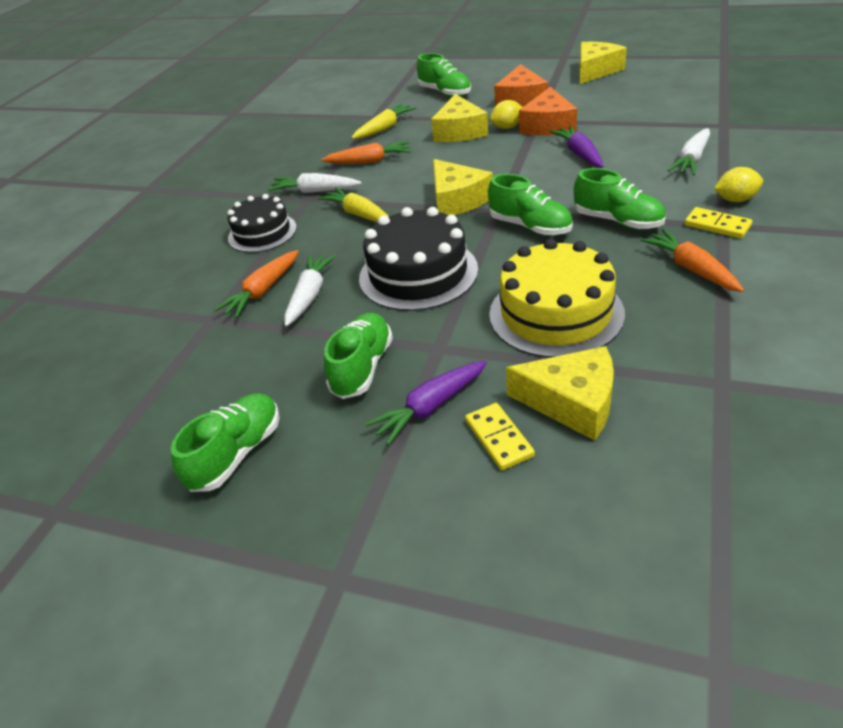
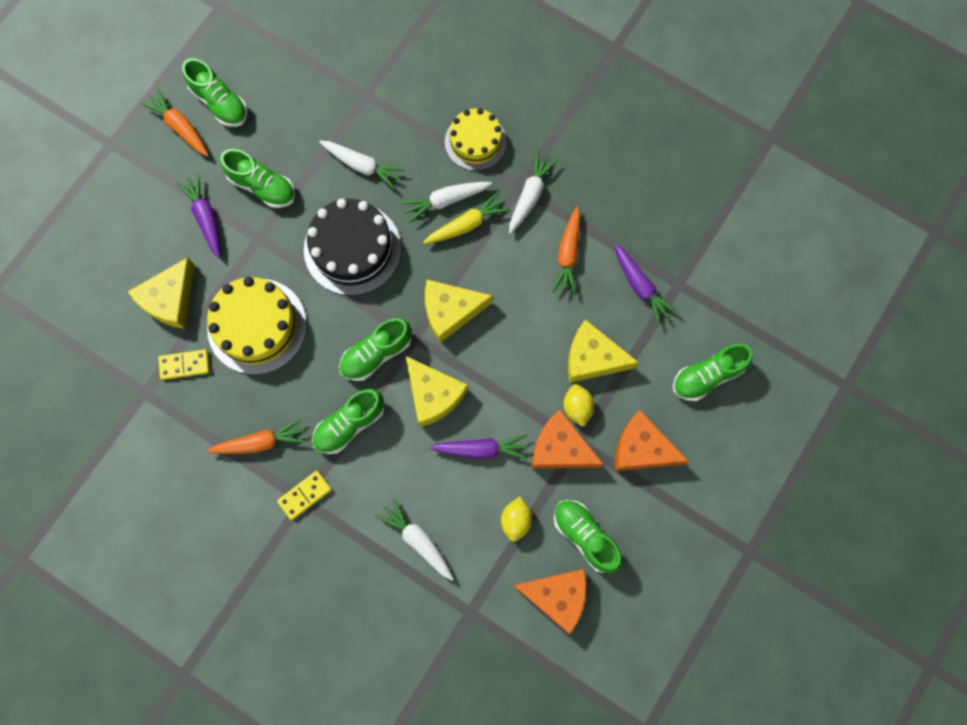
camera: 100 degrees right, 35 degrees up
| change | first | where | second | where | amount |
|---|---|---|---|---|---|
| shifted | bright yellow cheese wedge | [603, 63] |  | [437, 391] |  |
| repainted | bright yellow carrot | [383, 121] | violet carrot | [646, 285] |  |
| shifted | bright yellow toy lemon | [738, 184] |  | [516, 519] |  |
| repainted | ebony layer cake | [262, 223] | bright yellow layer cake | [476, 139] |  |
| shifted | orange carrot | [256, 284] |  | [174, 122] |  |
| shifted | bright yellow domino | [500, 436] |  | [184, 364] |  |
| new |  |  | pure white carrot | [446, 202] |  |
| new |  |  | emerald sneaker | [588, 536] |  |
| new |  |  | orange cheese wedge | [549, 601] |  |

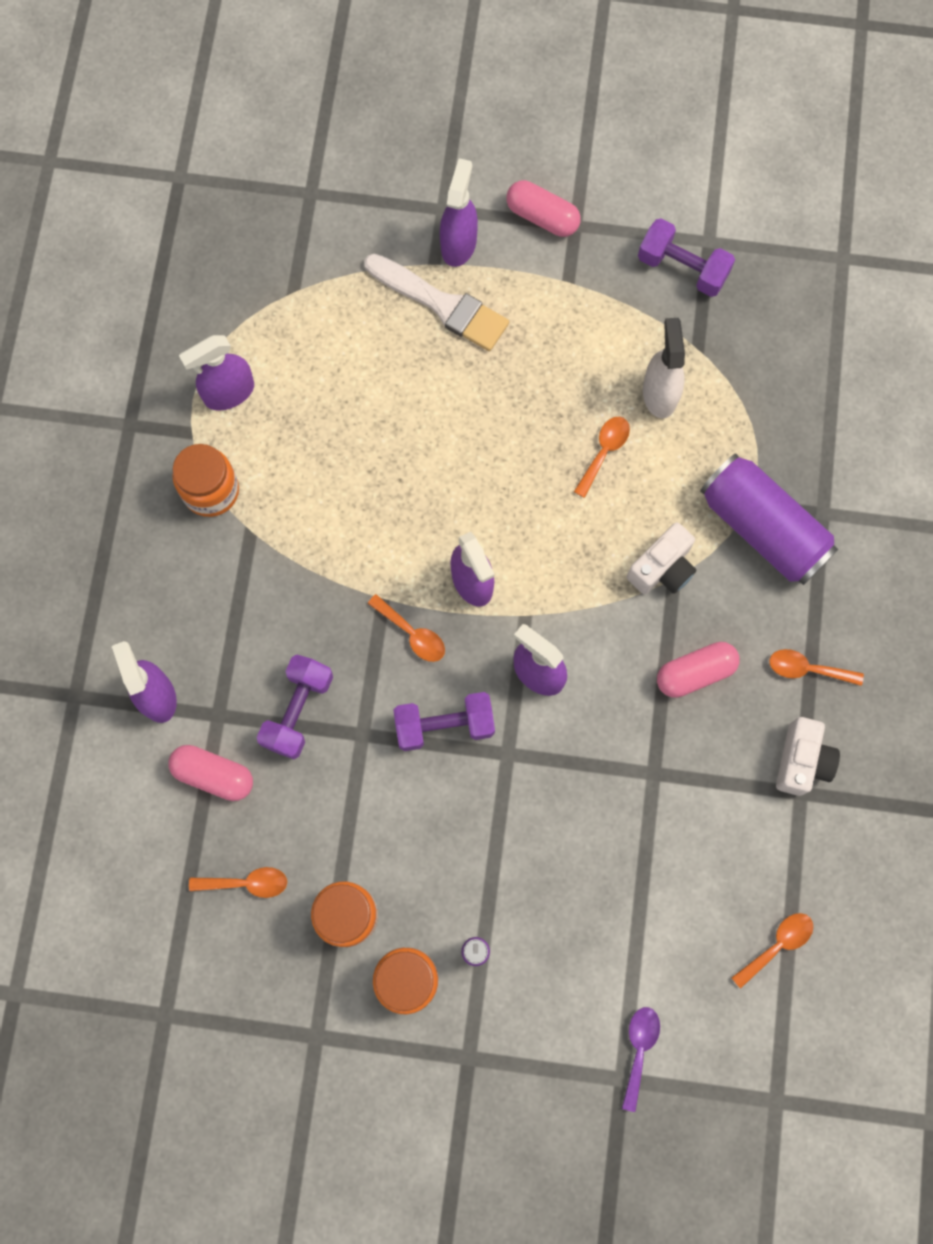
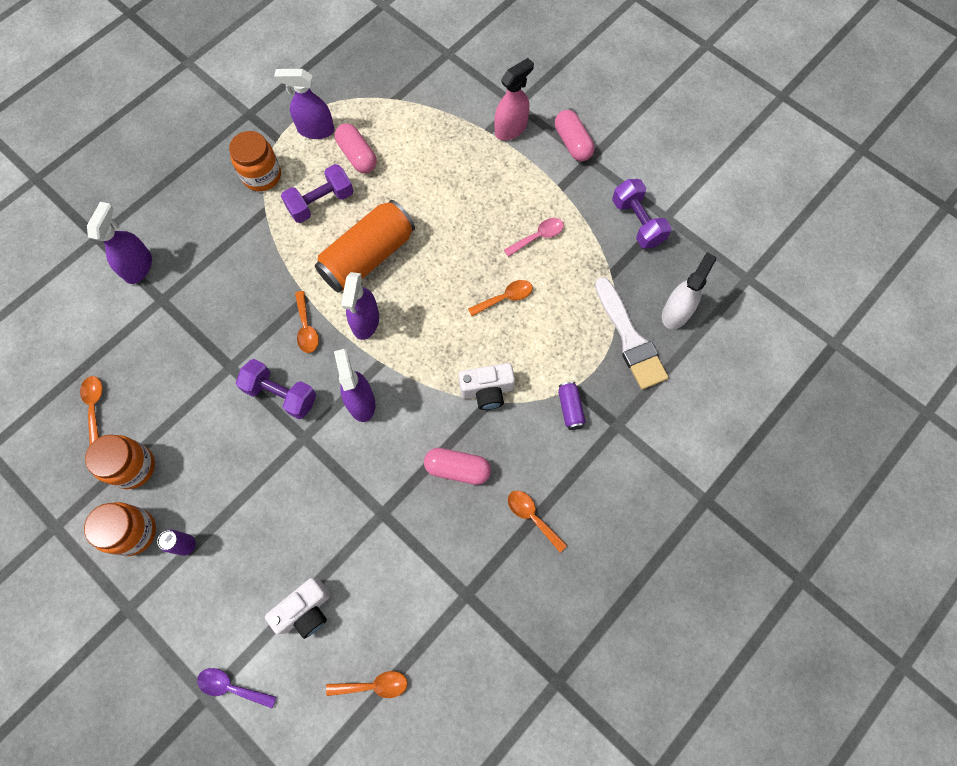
camera: 35 degrees right, 5 degrees down
| change | first | where | second | where | amount |
|---|---|---|---|---|---|
| repainted | violet sprayer | [459, 212] | rose-pink sprayer | [514, 99] |  |
| shifted | pure white paint brush | [436, 302] |  | [632, 333] |  |
| shifted | pure white sprayer | [664, 368] |  | [689, 290] |  |
| scaled | violet can | [769, 519] |  | [572, 406] | x0.42 |
| shifted | violet free weight | [295, 706] |  | [317, 193] |  |
| shifted | pure white camera | [808, 756] |  | [297, 608] |  |
| shifted | rose-pink pill | [210, 773] |  | [356, 148] |  |
| rotated | orange teaspoon | [238, 882] |  | [91, 410] | 135 degrees counterclockwise |
| rotated | violet teaspoon | [641, 1059] |  | [237, 688] | 120 degrees counterclockwise |
| new |  |  | orange can | [365, 246] |  |
| new |  |  | rose-pink teaspoon | [534, 237] |  |

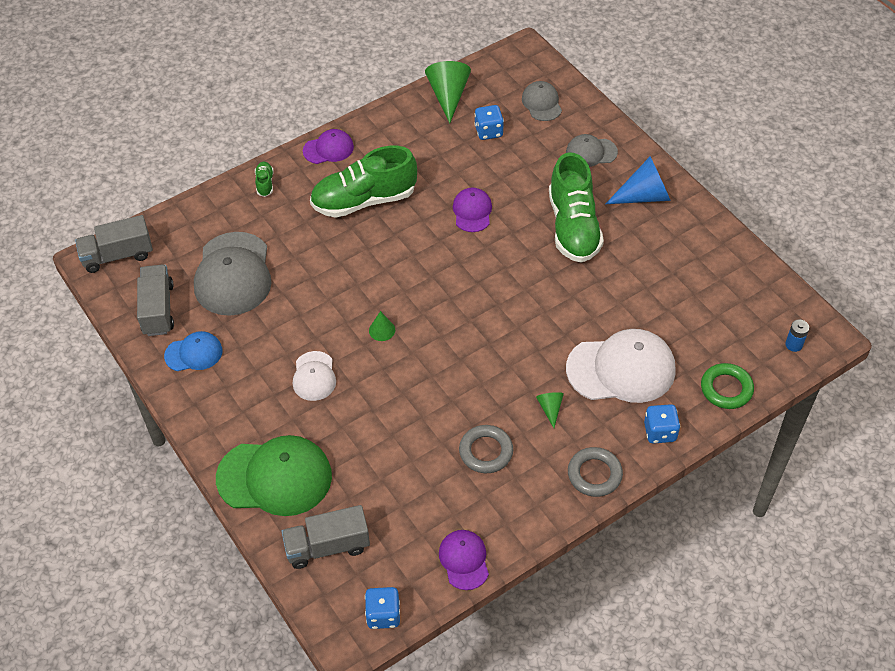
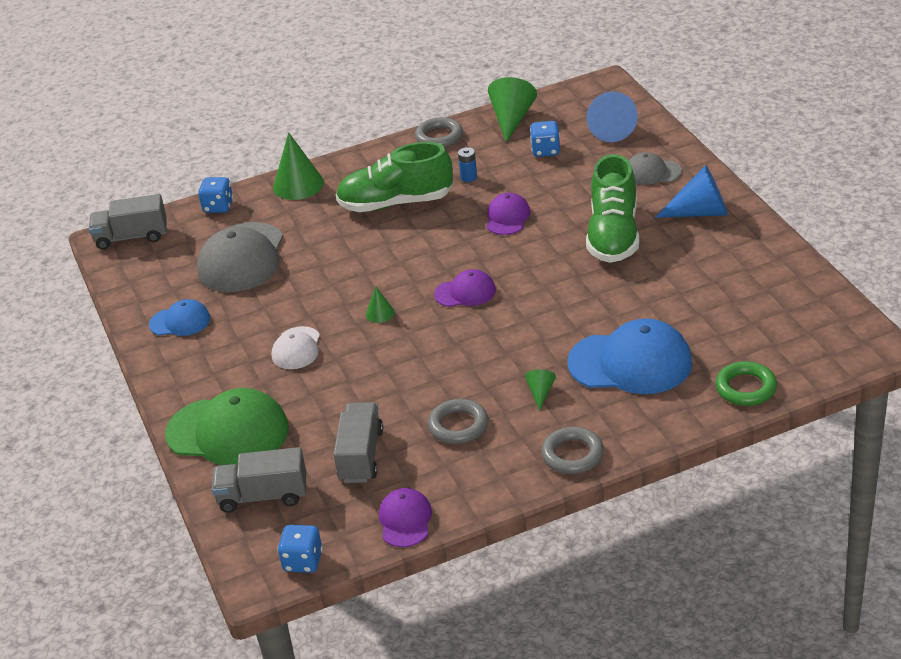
camera: 15 degrees right, 15 degrees down
| change | first | where | second | where | amount |
|---|---|---|---|---|---|
| swapped | ash-grey cap | [542, 101] | cobalt cone shape | [612, 116] |  |
| shifted | violet cap | [328, 146] |  | [465, 288] |  |
| swapped | emerald sneaker | [264, 179] | emerald cone shape | [298, 166] |  |
| shifted | ash-grey truck | [155, 300] |  | [358, 442] |  |
| shifted | cobalt power cell | [797, 335] |  | [467, 164] |  |
| repainted | pure white cap | [621, 366] | cobalt cap | [630, 356] |  |
| shifted | cobalt dice | [662, 424] |  | [215, 195] |  |
| new |  |  | ash-grey ring | [439, 132] |  |

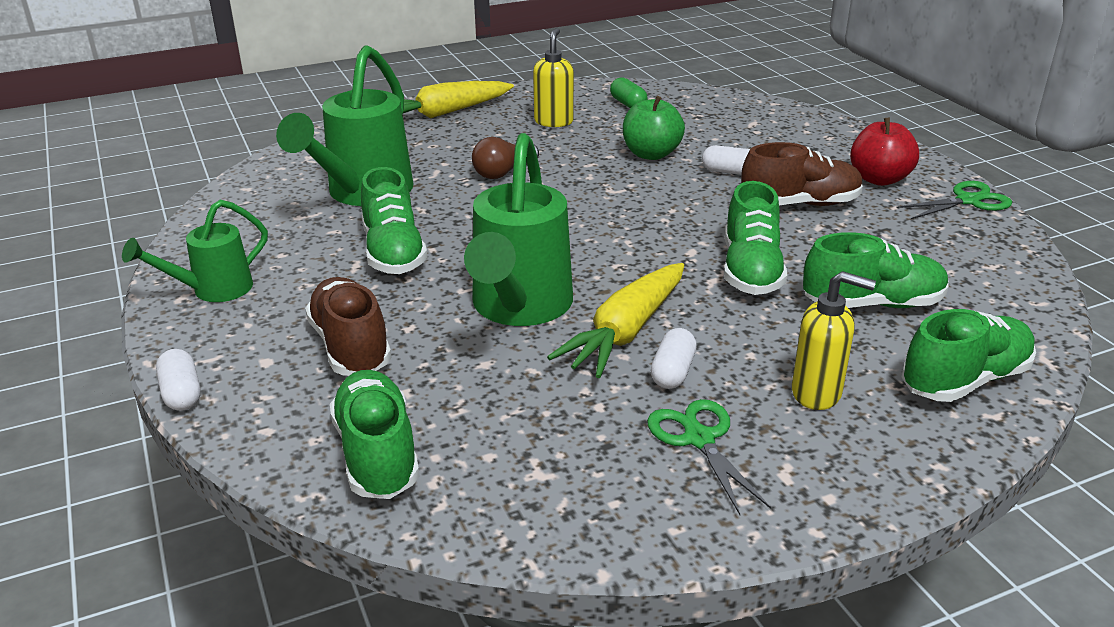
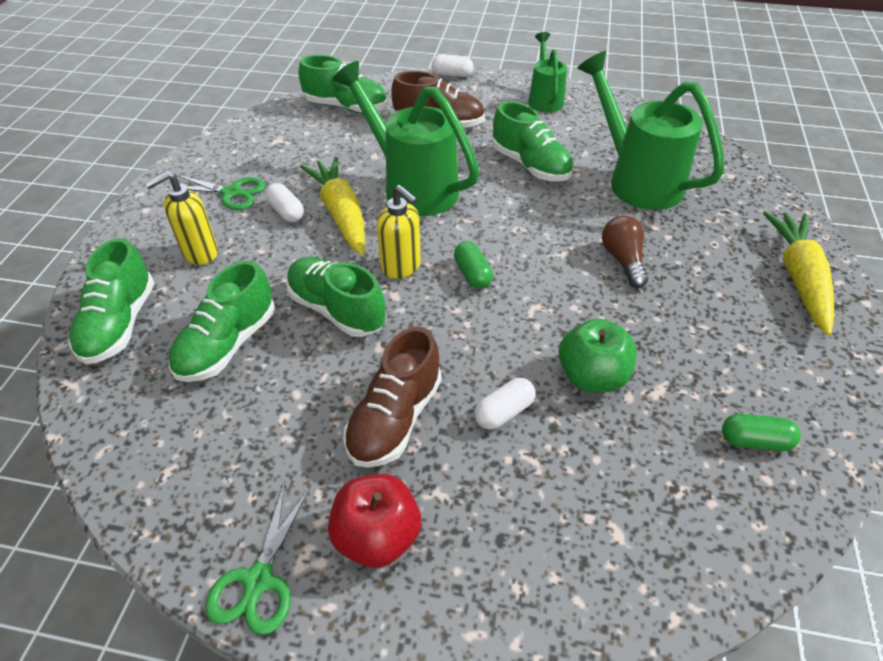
camera: 125 degrees right, 15 degrees up
| change | first | where | second | where | amount |
|---|---|---|---|---|---|
| shifted | bright yellow soap dispenser | [553, 77] |  | [399, 232] |  |
| rotated | emerald sneaker | [394, 220] |  | [533, 141] | 150 degrees counterclockwise |
| new |  |  | emerald pill | [473, 265] |  |

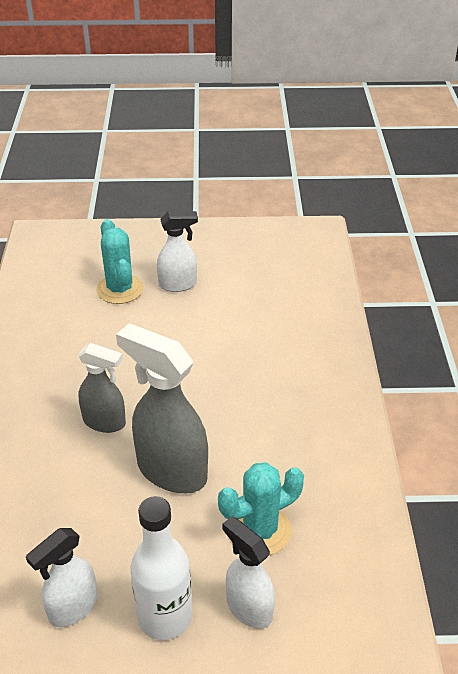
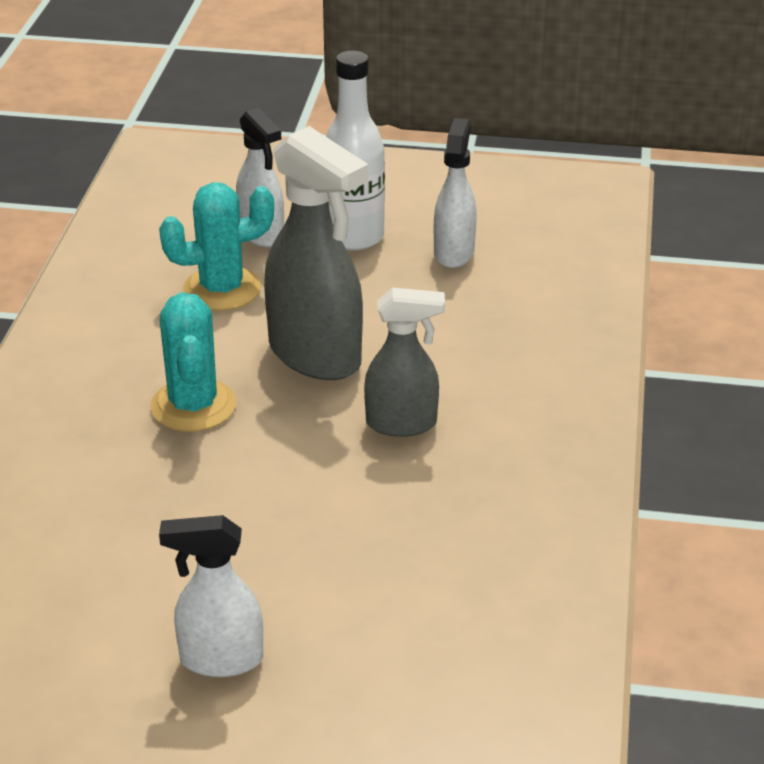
camera: 170 degrees left, 5 degrees down
| change | first | where | second | where | amount |
|---|---|---|---|---|---|
| shifted | teal prickly plant | [120, 261] |  | [193, 362] |  |
| rotated | ash-grey sprayer | [102, 388] |  | [404, 362] | 150 degrees clockwise |
| rotated | pure white sprayer | [62, 577] |  | [455, 193] | 45 degrees counterclockwise |

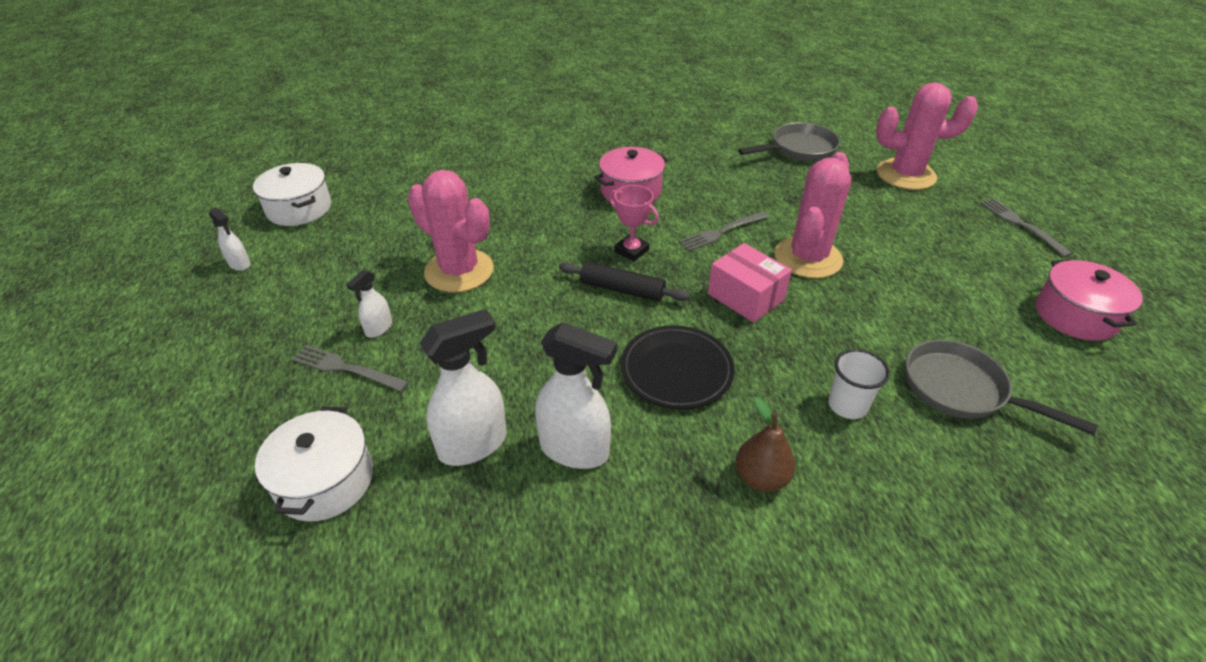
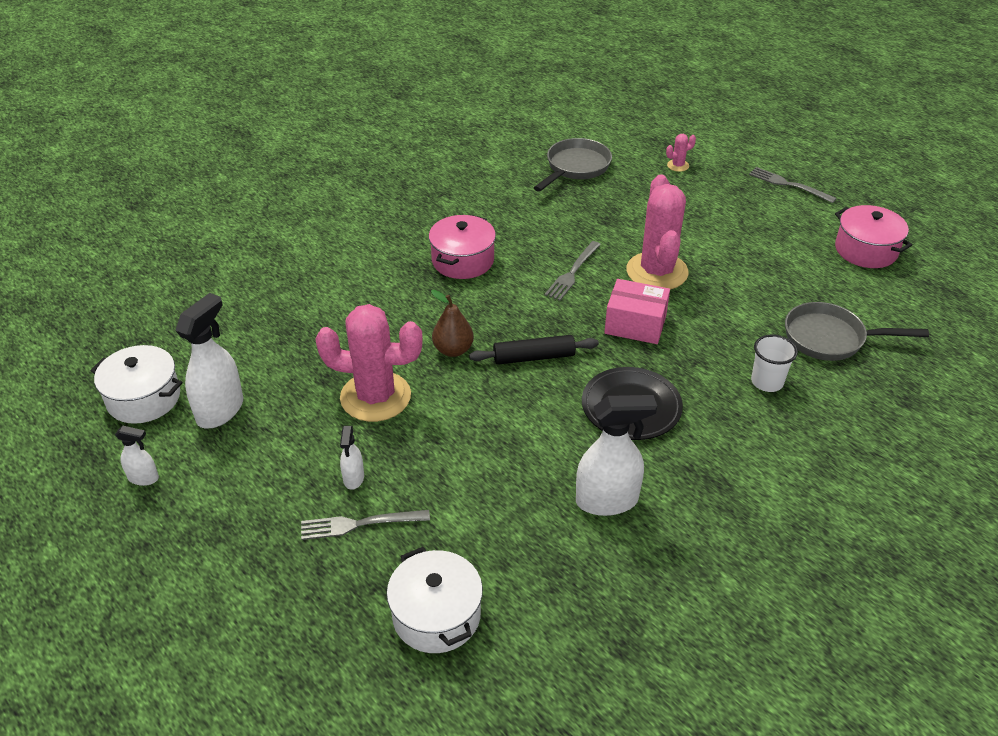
camera: 30 degrees left, 0 degrees up
| change | first | where | second | where | amount |
|---|---|---|---|---|---|
| scaled | rose-pink prickly plant | [927, 136] |  | [681, 153] | x0.40 |
| gone | rose-pink award cup | [634, 223] |  |  |  |
| shifted | pure white sprayer | [463, 387] |  | [209, 360] |  |
| shifted | brown pear | [765, 444] |  | [452, 323] |  |

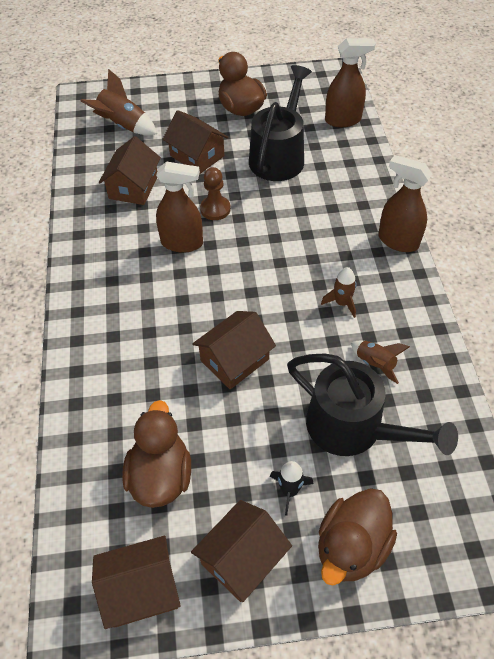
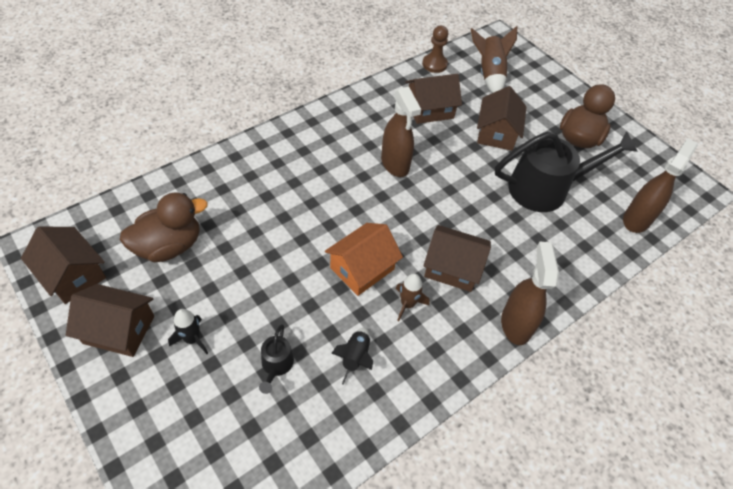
camera: 55 degrees right, 0 degrees up
| change | first | where | second | where | amount |
|---|---|---|---|---|---|
| rotated | brown sprayer | [350, 82] |  | [660, 185] | 105 degrees counterclockwise |
| shifted | brown game pawn | [215, 193] |  | [435, 49] |  |
| shifted | brown cottage | [234, 350] |  | [457, 258] |  |
| repainted | brown toy rocket | [380, 362] | ebony toy rocket | [352, 356] |  |
| scaled | ebony sprinkling can | [372, 404] |  | [276, 359] | x0.44 |
| gone | brown duck | [357, 537] |  |  |  |
| new |  |  | orange cottage | [364, 259] |  |

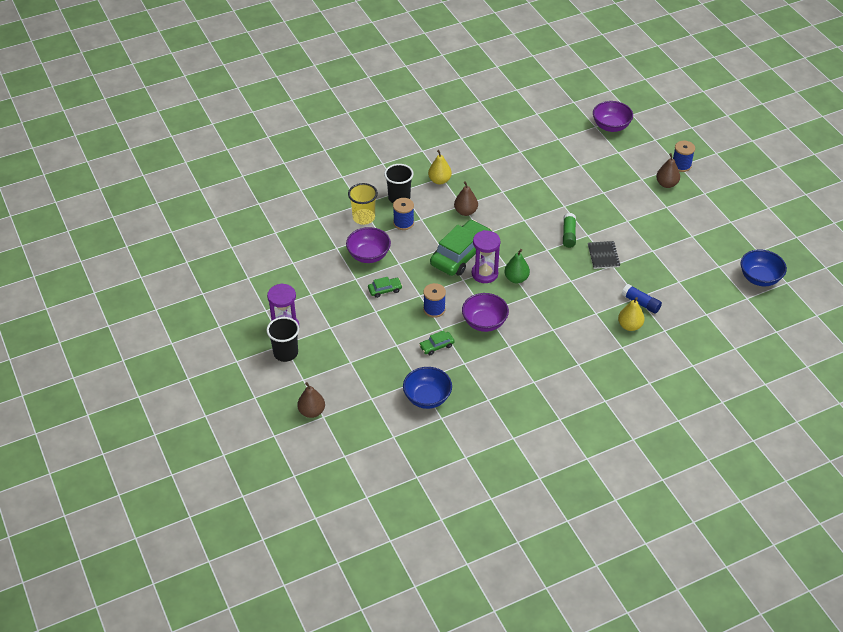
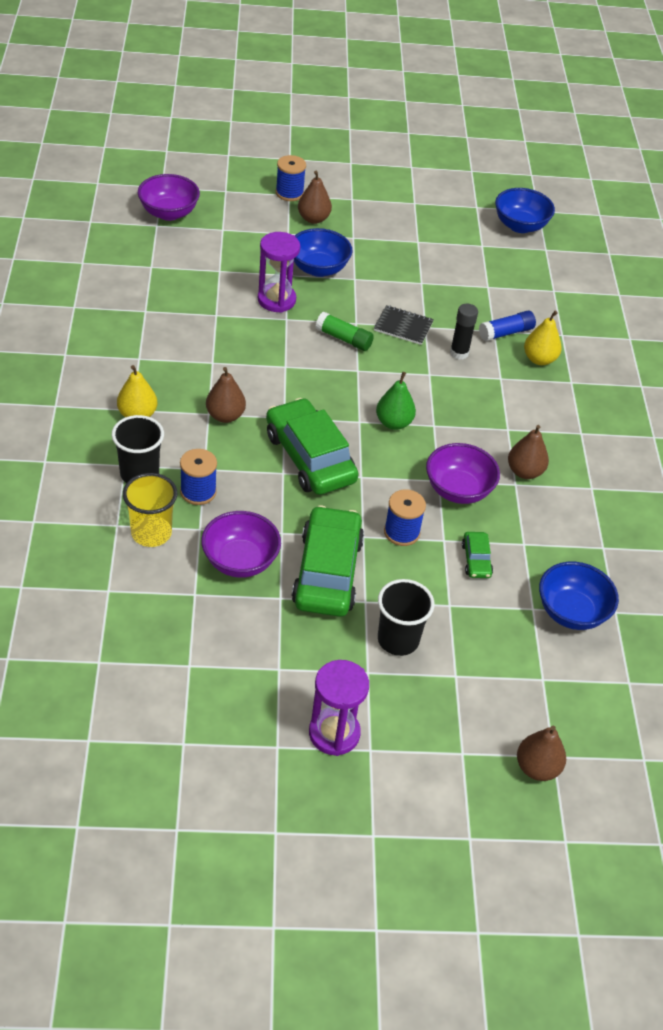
camera: 70 degrees left, 0 degrees up
| change | first | where | second | where | amount |
|---|---|---|---|---|---|
| shifted | violet hourglass | [486, 256] |  | [279, 272] |  |
| scaled | emerald car | [385, 287] |  | [328, 561] | x2.23 |
| shifted | ebony tumbler | [282, 339] |  | [406, 617] |  |
| new |  |  | cobalt deep dish | [323, 252] |  |
| new |  |  | ebony glue | [464, 332] |  |
| new |  |  | brown pear | [528, 452] |  |

